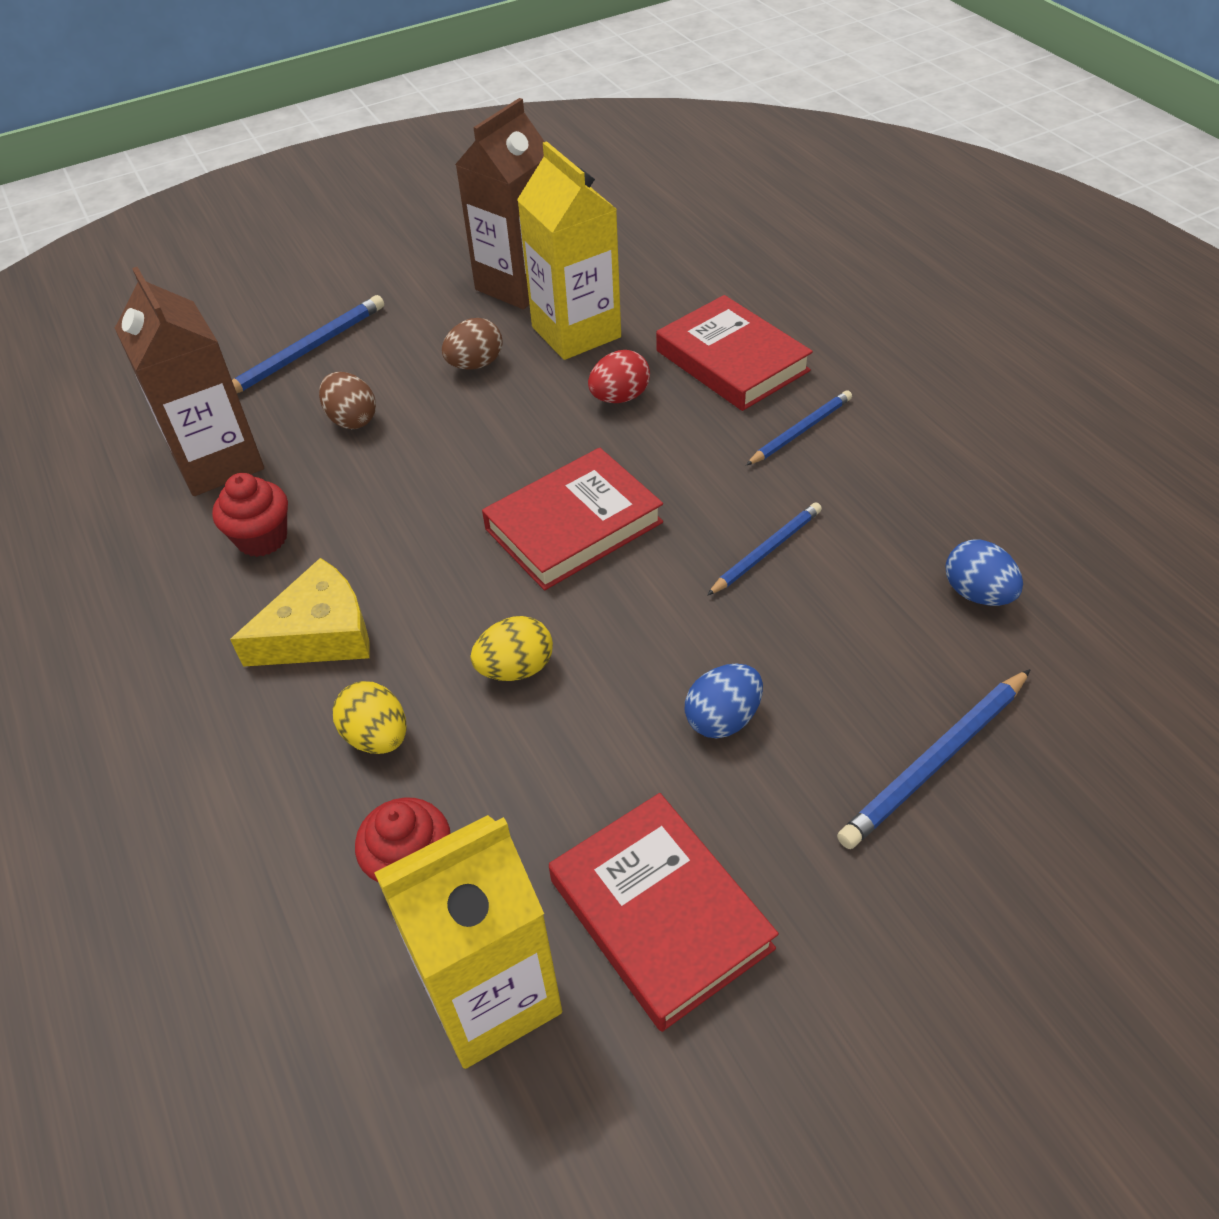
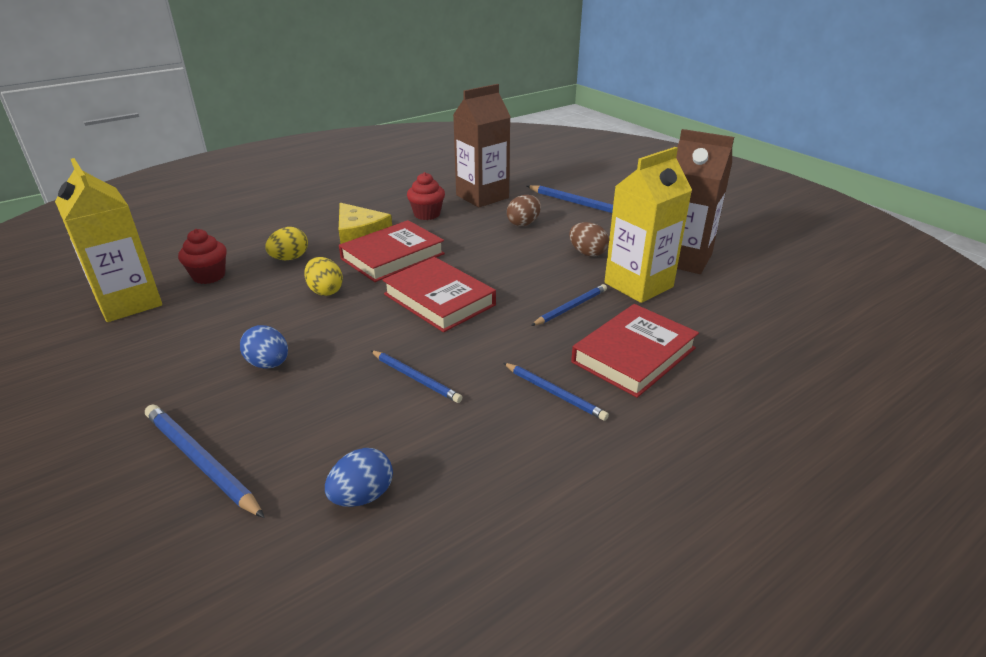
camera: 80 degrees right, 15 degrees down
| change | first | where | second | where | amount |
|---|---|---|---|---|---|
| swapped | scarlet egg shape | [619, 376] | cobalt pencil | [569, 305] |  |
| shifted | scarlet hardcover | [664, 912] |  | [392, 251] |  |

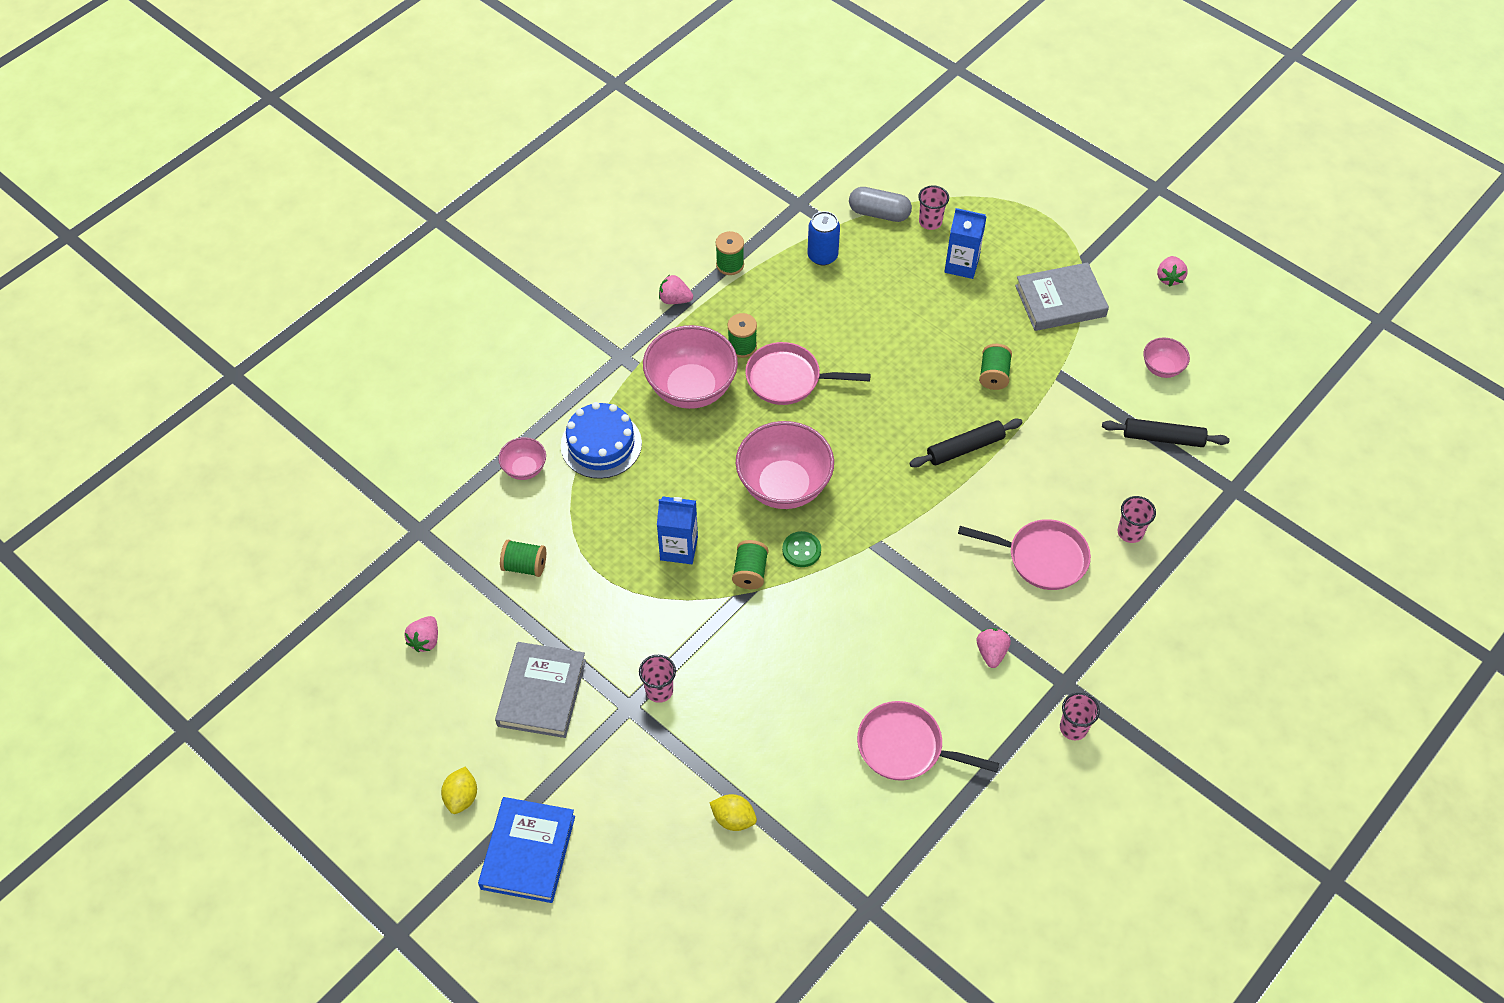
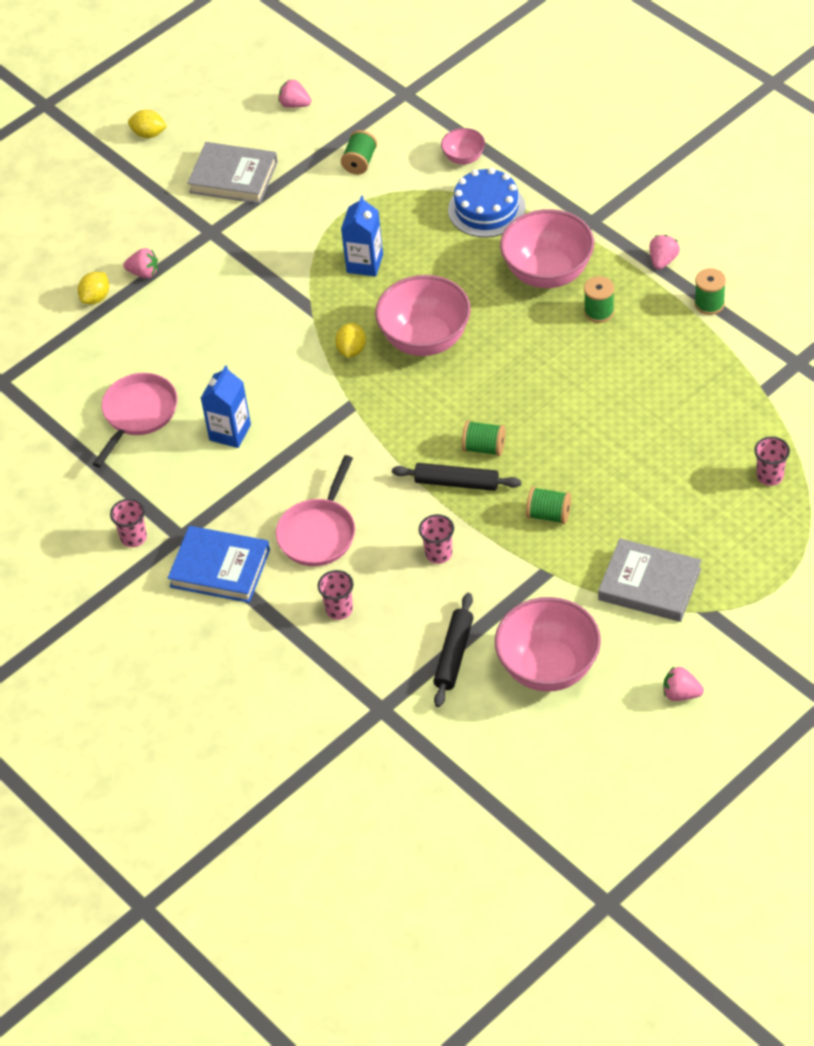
camera: 100 degrees right, 5 degrees down
| change | first | where | second | where | amount |
|---|---|---|---|---|---|
| gone | ash-grey pill | [880, 204] |  |  |  |
| shifted | cobalt carton | [965, 243] |  | [226, 406] |  |
| gone | cobalt can | [823, 238] |  |  |  |
| rotated | ash-grey hardcover | [1062, 296] |  | [650, 580] | 60 degrees counterclockwise |
| scaled | rose-pink deep dish | [1167, 358] |  | [548, 644] | x2.03 |
| gone | rose-pink frying pan | [808, 373] |  |  |  |
| rotated | ebony rolling pin | [966, 443] |  | [456, 477] | 60 degrees counterclockwise |
| swapped | emerald sewing button | [801, 549] | bright yellow toy lemon | [350, 340] |  |
| shifted | emerald bobbin | [750, 564] |  | [483, 438] |  |
| shifted | rose-pink strawberry | [994, 648] |  | [140, 263] |  |
| shifted | rose-pink tumbler | [657, 679] |  | [436, 539] |  |
| shifted | cobalt hardcover | [526, 850] |  | [219, 564] |  |

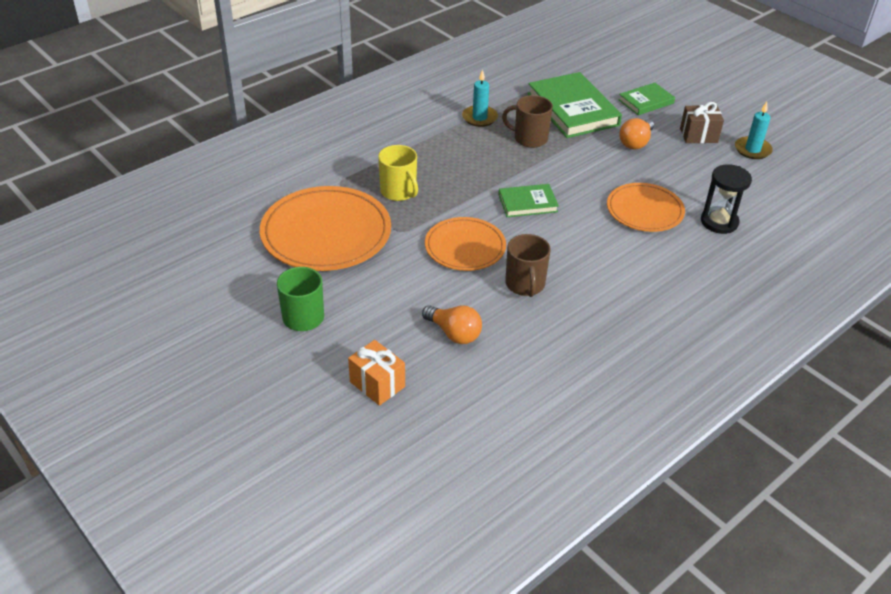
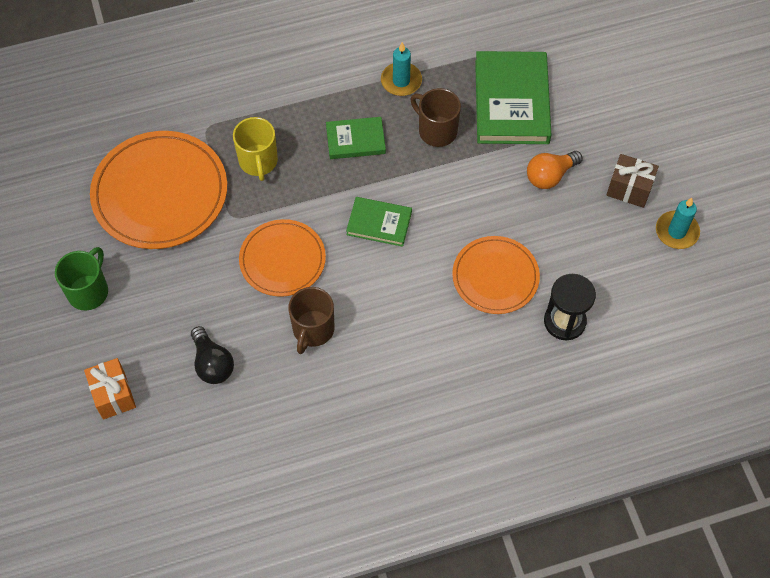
camera: 25 degrees right, 20 degrees up
| change | first | where | second | where | amount |
|---|---|---|---|---|---|
| shifted | emerald hardcover | [646, 99] |  | [356, 138] |  |
| repainted | orange lightbulb | [452, 324] | ebony lightbulb | [212, 355] |  |

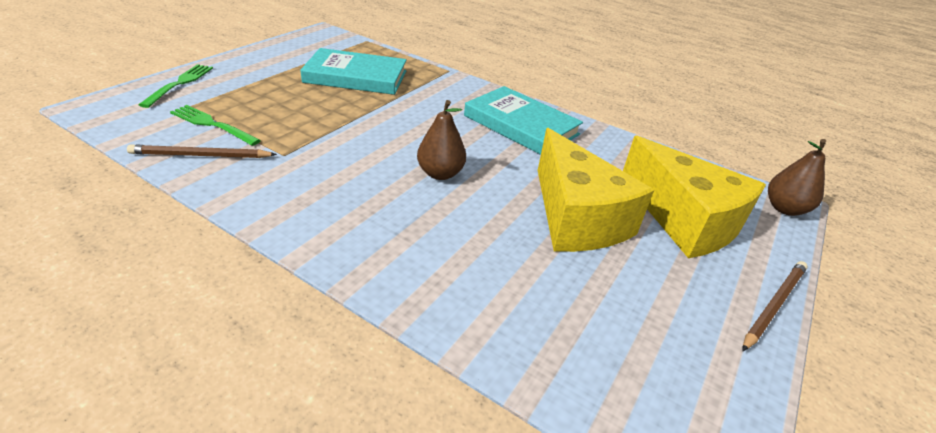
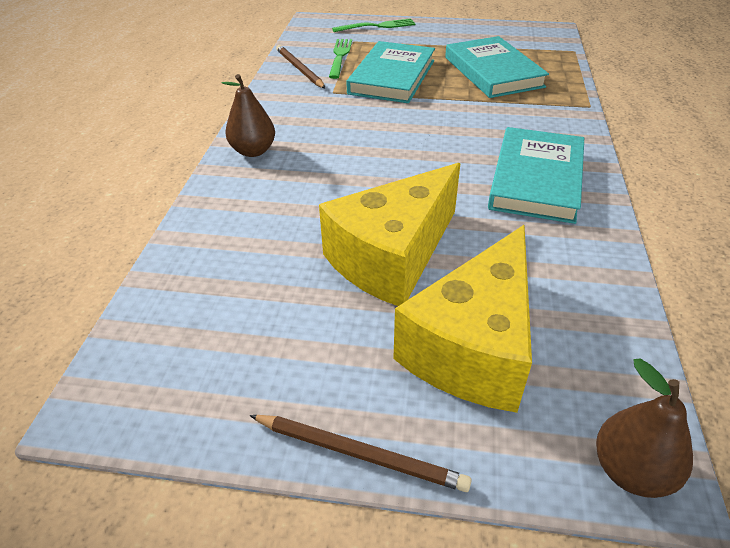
camera: 70 degrees right, 5 degrees up
| change | first | where | second | where | amount |
|---|---|---|---|---|---|
| shifted | brown pear | [441, 140] |  | [248, 115] |  |
| new |  |  | teal hardcover | [390, 72] |  |

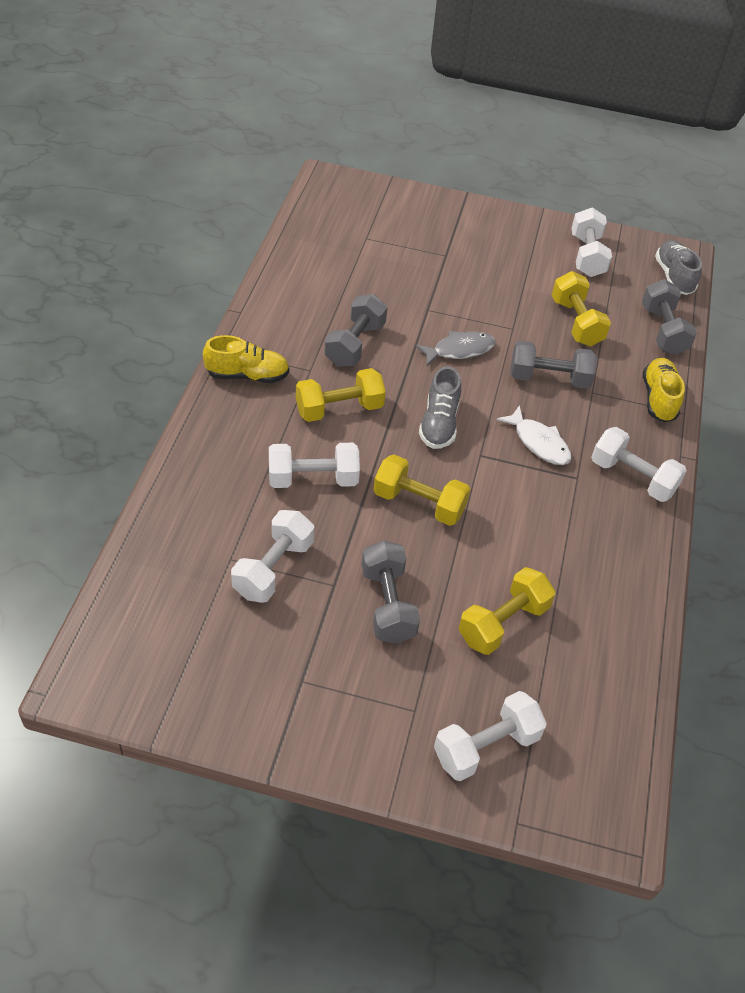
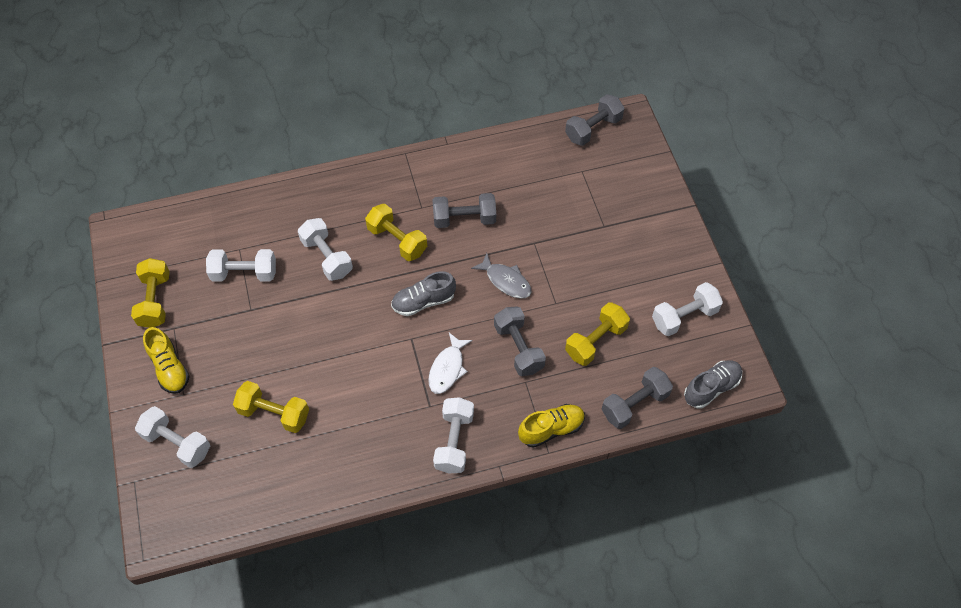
camera: 65 degrees right, 10 degrees up
| change | first | where | second | where | amount |
|---|---|---|---|---|---|
| shifted | bright yellow sneaker | [246, 359] |  | [166, 360] |  |
| shifted | bright yellow free weight | [422, 490] |  | [150, 293] |  |
| shifted | ash-grey free weight | [391, 592] |  | [594, 120] |  |

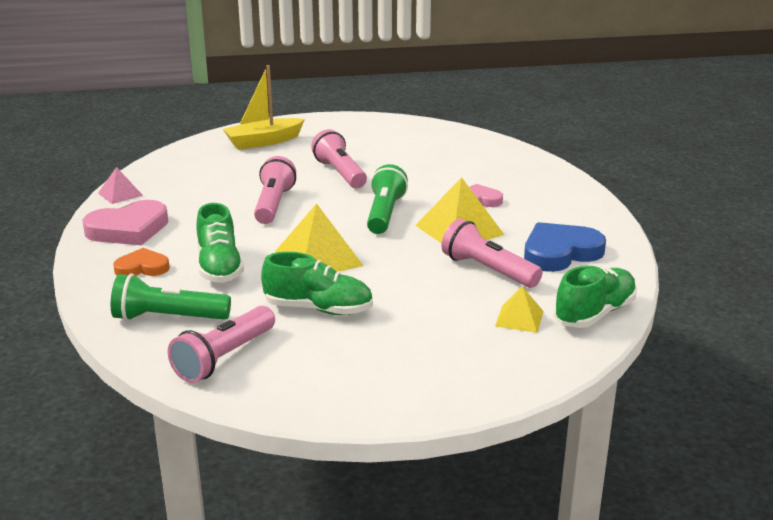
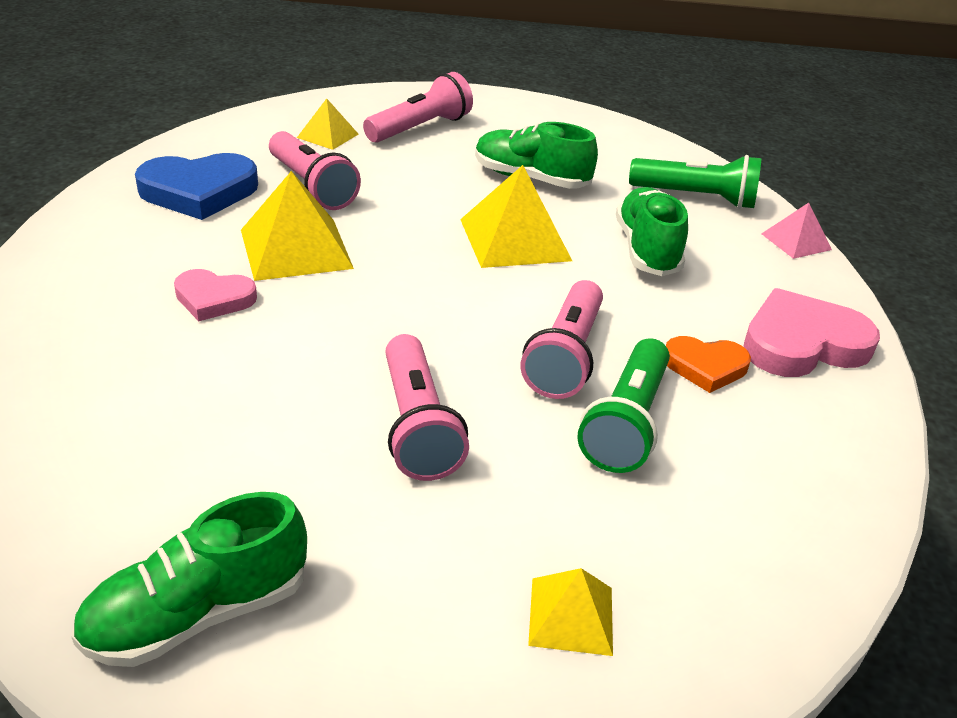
camera: 170 degrees left, 10 degrees up
| change | first | where | second | where | amount |
|---|---|---|---|---|---|
| swapped | bright yellow toy boat | [264, 107] | bright yellow pyramid | [570, 612] |  |
| shifted | emerald torch | [387, 199] |  | [623, 406] |  |
| shifted | rose-pink pyramid | [120, 185] |  | [797, 231] |  |
| shifted | orange love heart | [141, 262] |  | [708, 364] |  |
| shifted | emerald sneaker | [595, 297] |  | [189, 579] |  |
| shifted | rose-pink torch | [221, 344] |  | [418, 107] |  |

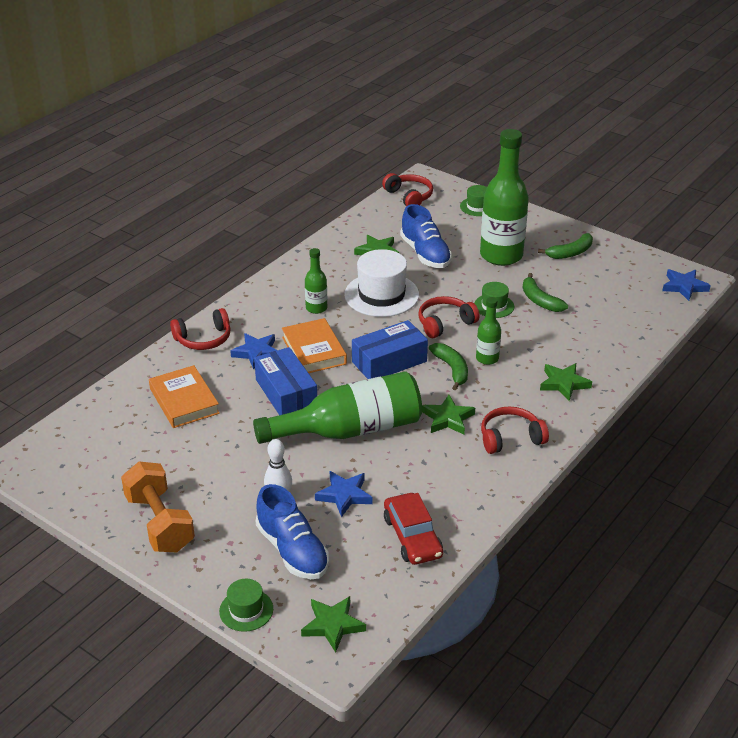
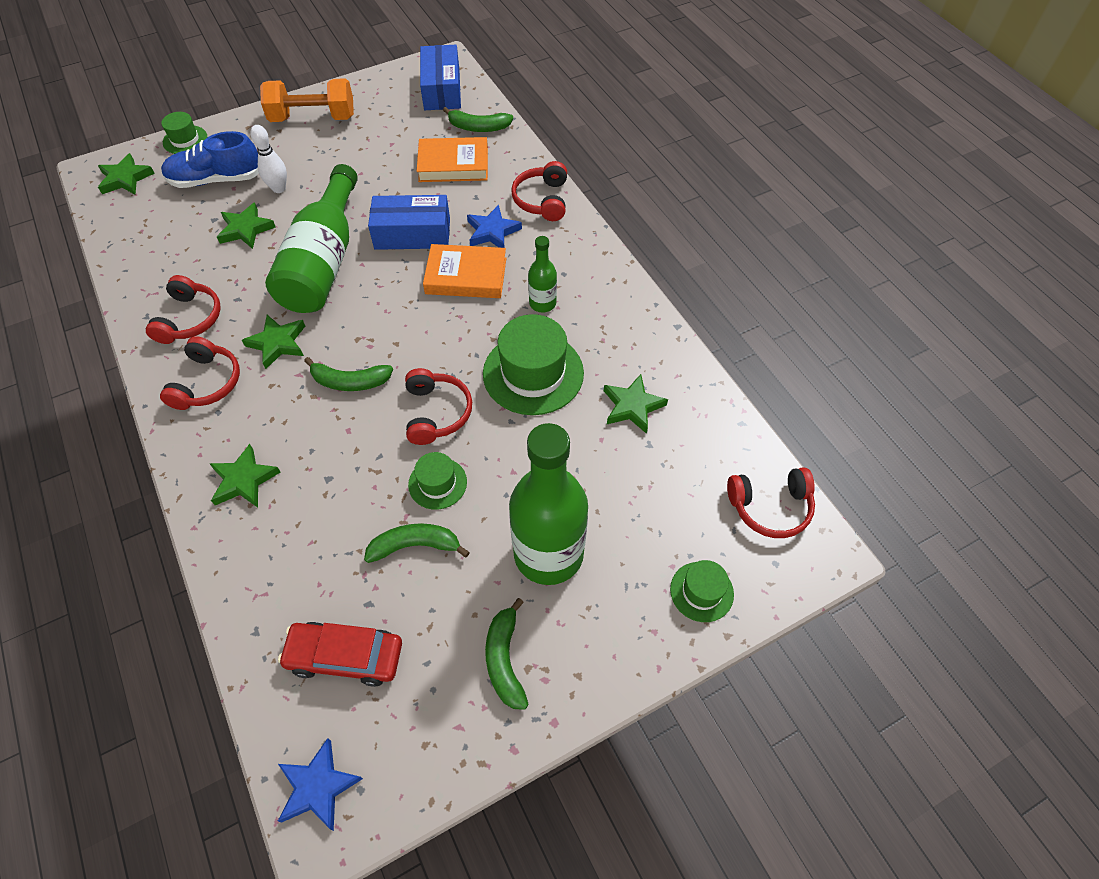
camera: 115 degrees right, 20 degrees up
| change | first | where | second | where | amount |
|---|---|---|---|---|---|
| gone | cobalt sneaker | [426, 236] |  |  |  |
| repainted | pure white hat | [381, 283] | emerald hat | [533, 364] |  |
| gone | emerald flask | [488, 331] |  |  |  |
| shifted | cobalt parcel | [390, 349] |  | [440, 77] |  |
| repainted | cobalt star shape | [344, 494] | emerald star shape | [246, 225] |  |
| shifted | scarlet car | [413, 529] |  | [340, 654] |  |
| new |  |  | emerald toy banana | [478, 119] |  |
| new |  |  | scarlet over-ear headphones | [183, 309] |  |

